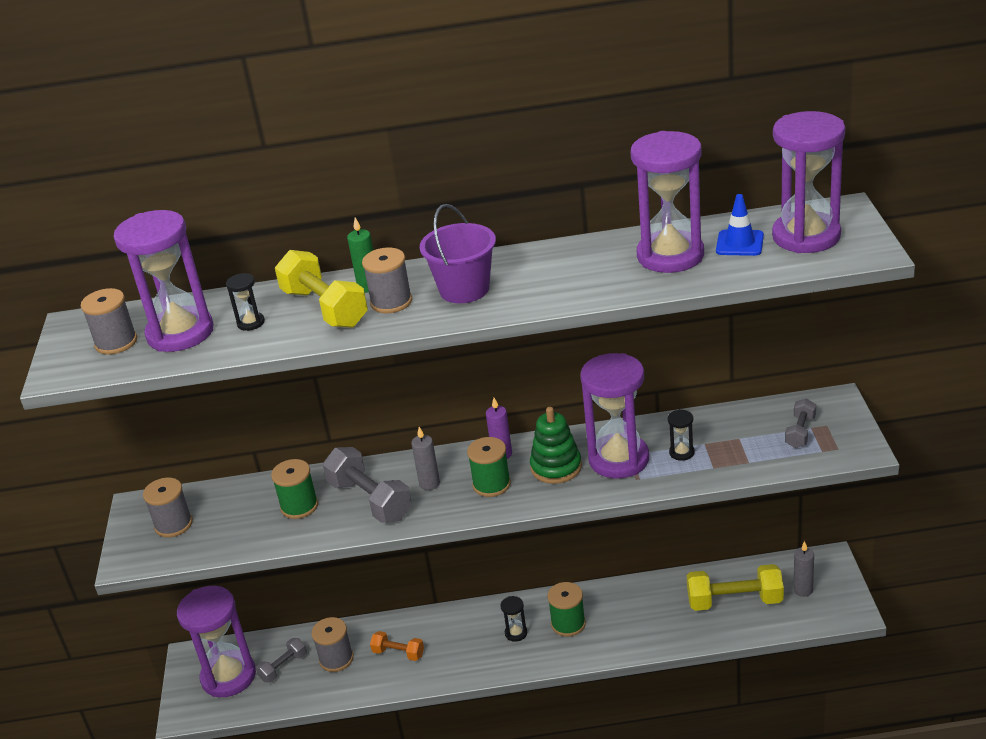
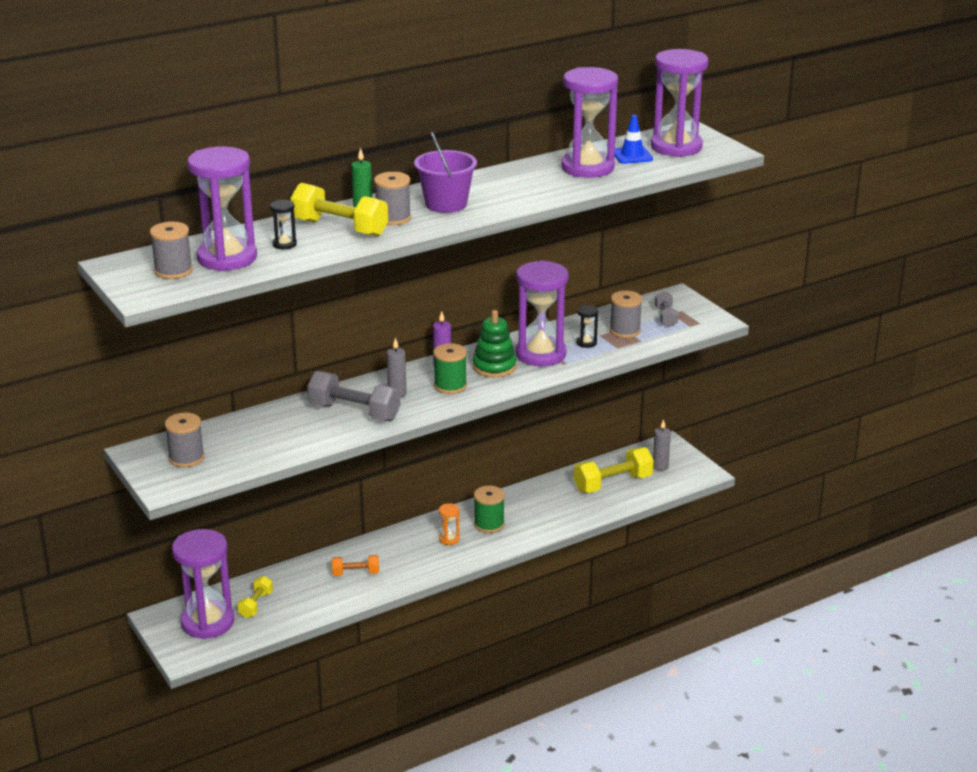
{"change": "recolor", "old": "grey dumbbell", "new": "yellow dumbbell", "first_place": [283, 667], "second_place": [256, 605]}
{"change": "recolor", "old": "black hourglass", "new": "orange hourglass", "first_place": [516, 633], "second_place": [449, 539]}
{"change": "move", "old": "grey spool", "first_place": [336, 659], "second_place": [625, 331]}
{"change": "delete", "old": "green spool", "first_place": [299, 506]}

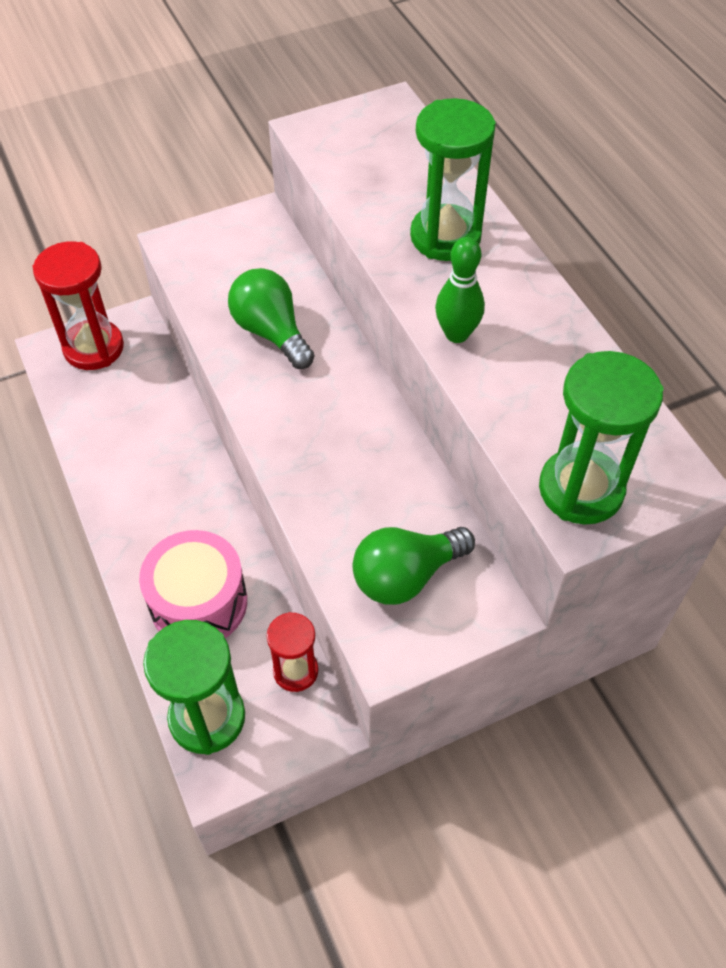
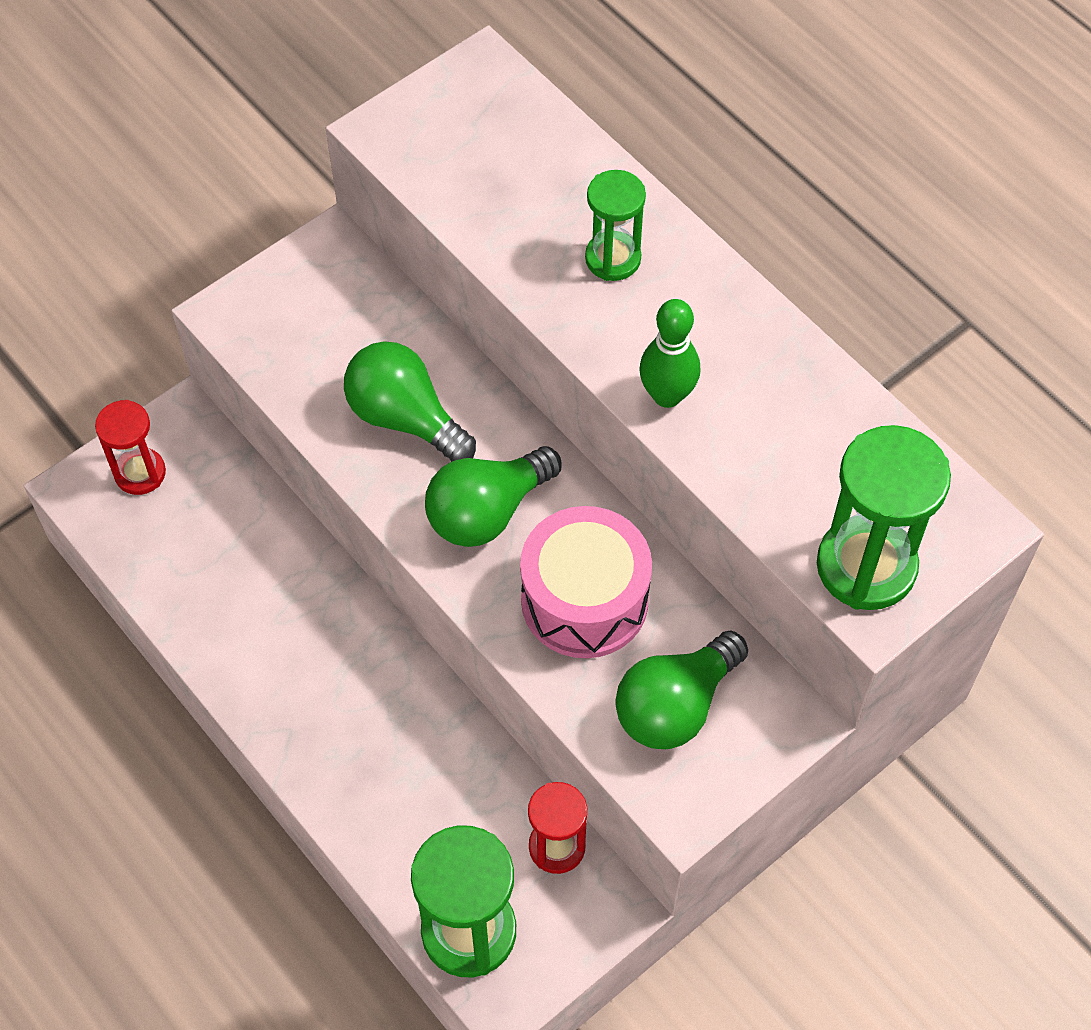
{"change": "resize", "old": "red hourglass", "first_place": [93, 348], "second_place": [140, 473], "factor": 0.61}
{"change": "insert", "new": "green light bulb", "second_place": [487, 512]}
{"change": "move", "old": "pink drum", "first_place": [199, 603], "second_place": [584, 600]}
{"change": "resize", "old": "green hourglass", "first_place": [445, 237], "second_place": [613, 258], "factor": 0.61}

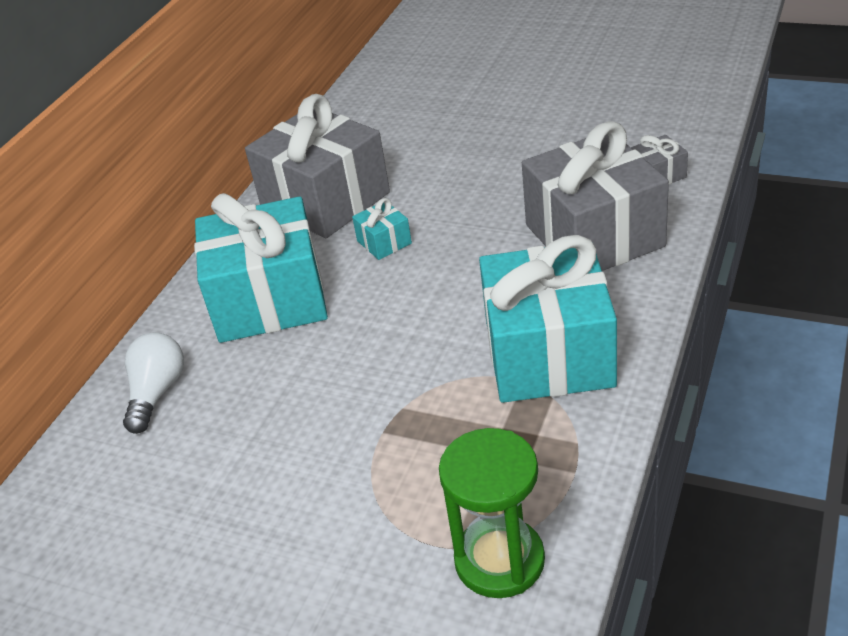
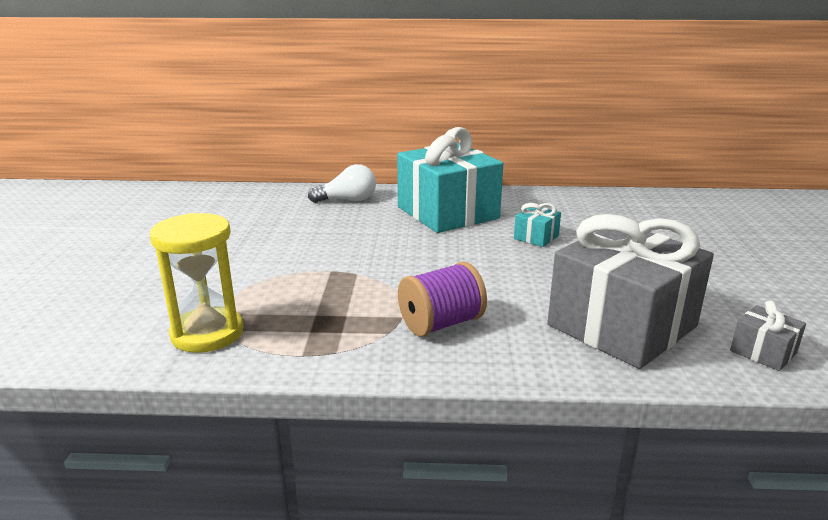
{"change": "recolor", "old": "green hourglass", "new": "yellow hourglass", "first_place": [499, 560], "second_place": [207, 333]}
{"change": "replace", "old": "turquoise gift", "new": "purple spool", "first_place": [548, 353], "second_place": [441, 324]}
{"change": "delete", "old": "grey gift", "first_place": [325, 200]}

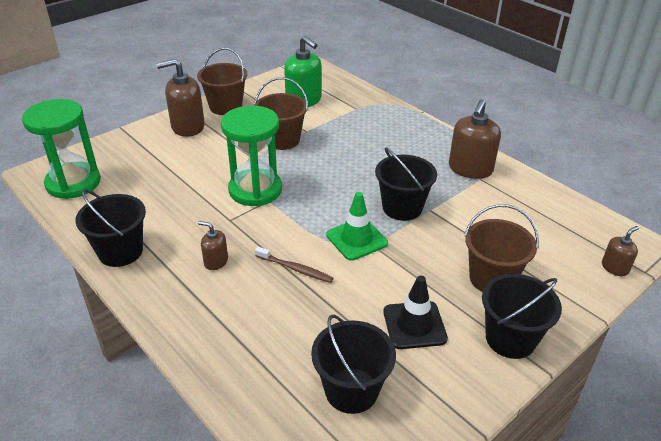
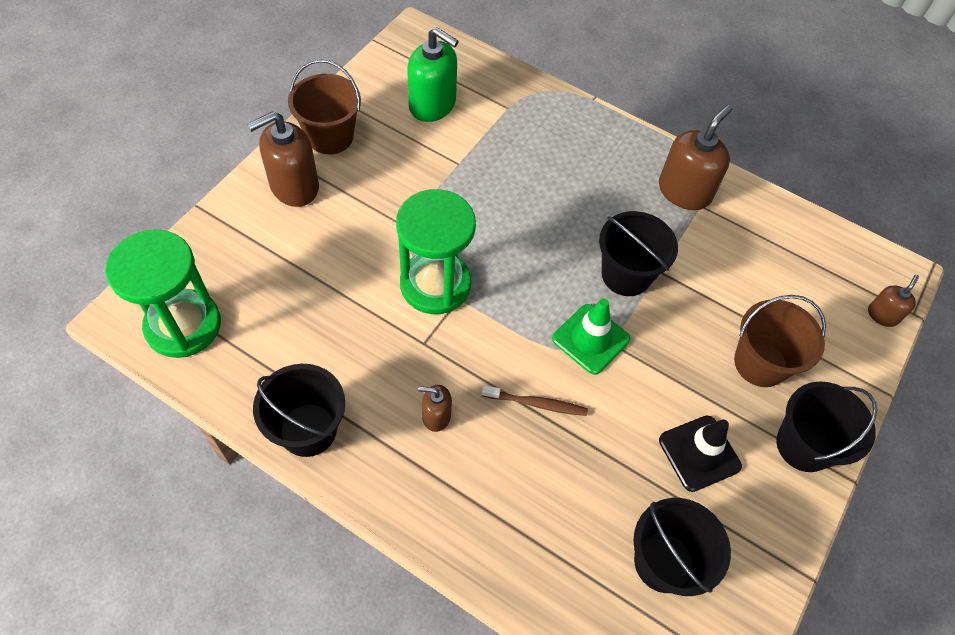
{"change": "rotate", "old": "brown soap dispenser", "first_place": [470, 169], "second_place": [684, 191], "degrees": -150}
{"change": "delete", "old": "brown bucket", "first_place": [282, 140]}

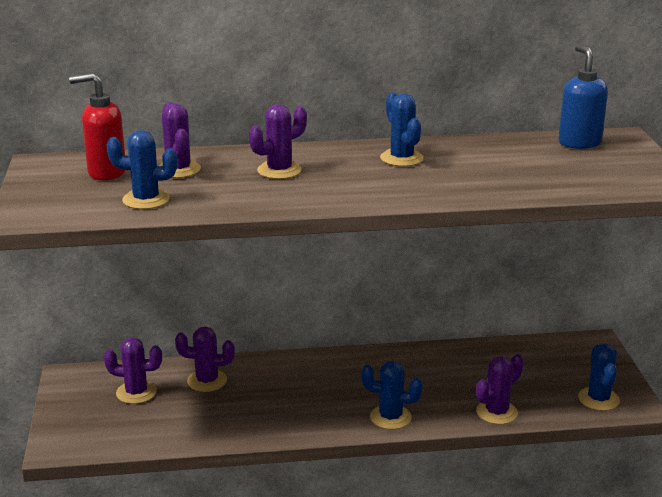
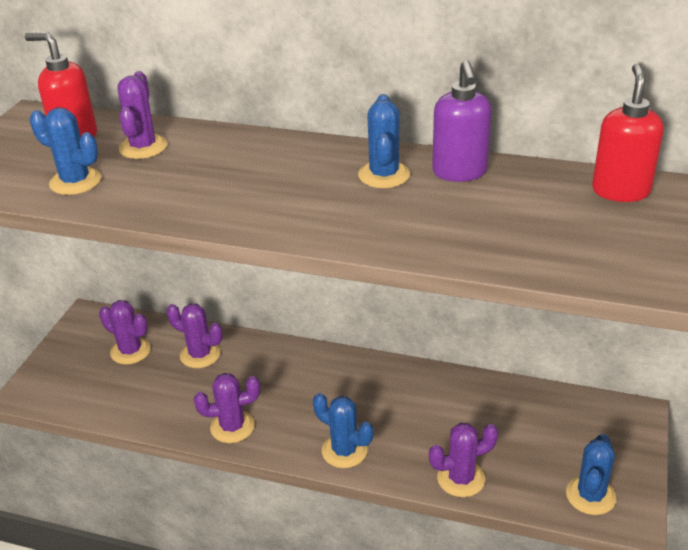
{"change": "move", "old": "purple cactus", "first_place": [279, 170], "second_place": [232, 427]}
{"change": "insert", "new": "purple soap dispenser", "second_place": [459, 172]}
{"change": "recolor", "old": "blue soap dispenser", "new": "red soap dispenser", "first_place": [579, 143], "second_place": [620, 191]}

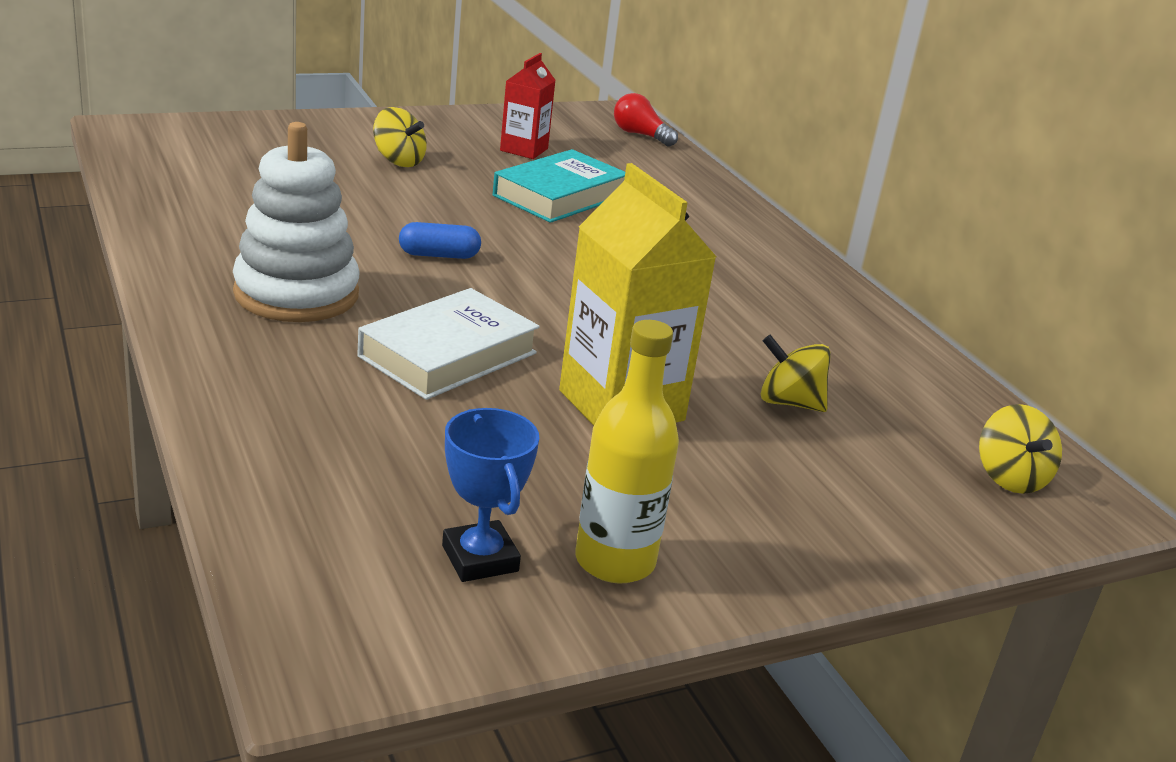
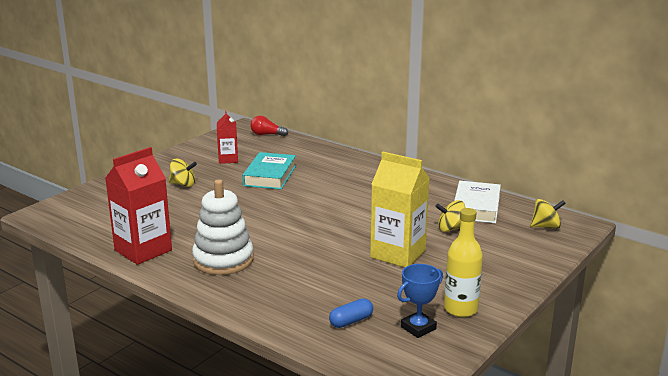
{"change": "insert", "new": "red carton", "second_place": [143, 250]}
{"change": "move", "old": "blue capsule", "first_place": [439, 255], "second_place": [351, 321]}
{"change": "rotate", "old": "blue trophy", "first_place": [480, 558], "second_place": [418, 328], "degrees": -75}
{"change": "move", "old": "white book", "first_place": [448, 355], "second_place": [476, 207]}
{"change": "rotate", "old": "yellow spinning top", "first_place": [1010, 478], "second_place": [546, 226], "degrees": -60}

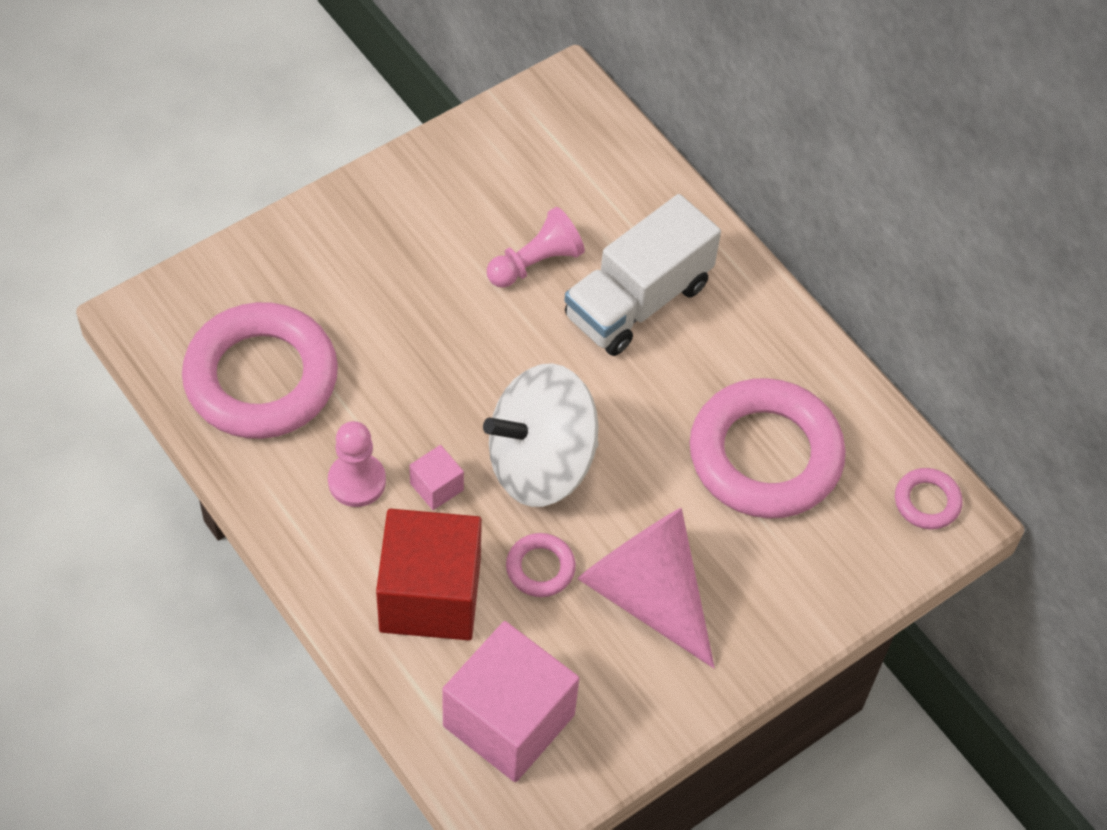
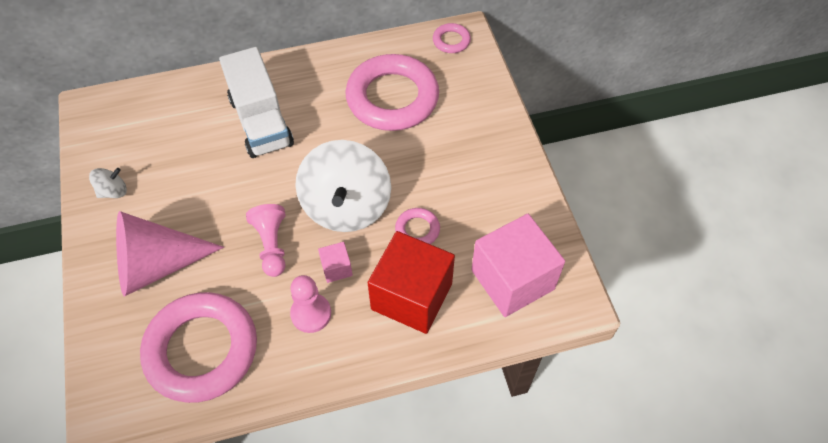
{"change": "insert", "new": "white spinning top", "second_place": [113, 191]}
{"change": "move", "old": "pink cone", "first_place": [646, 593], "second_place": [157, 265]}
{"change": "move", "old": "pink pawn", "first_place": [536, 263], "second_place": [272, 245]}

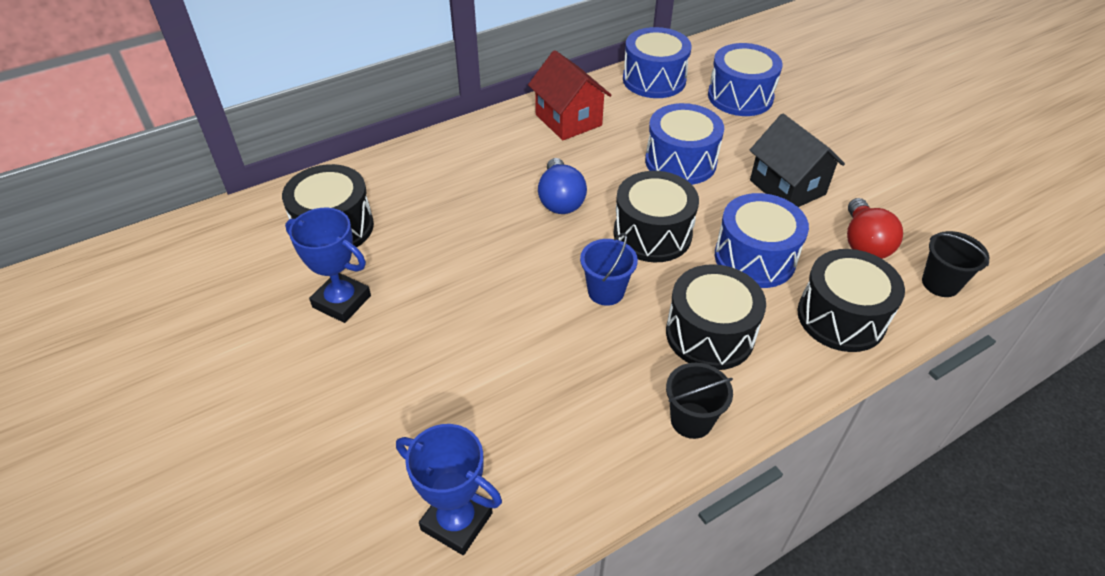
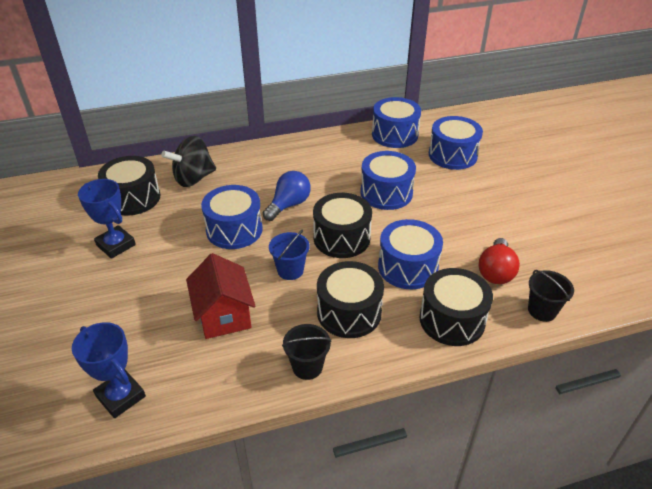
{"change": "insert", "new": "black spinning top", "second_place": [193, 178]}
{"change": "move", "old": "red house", "first_place": [568, 120], "second_place": [224, 315]}
{"change": "insert", "new": "blue drum", "second_place": [234, 230]}
{"change": "rotate", "old": "blue light bulb", "first_place": [560, 200], "second_place": [288, 205], "degrees": -150}
{"change": "delete", "old": "black house", "first_place": [787, 187]}

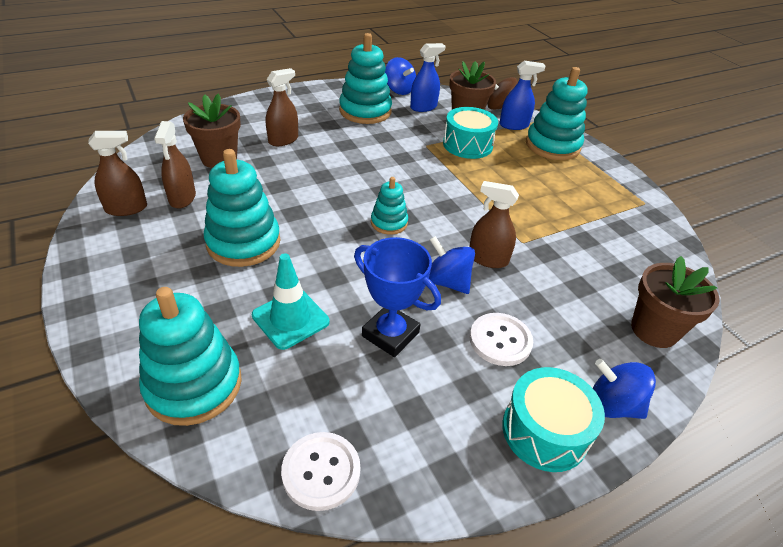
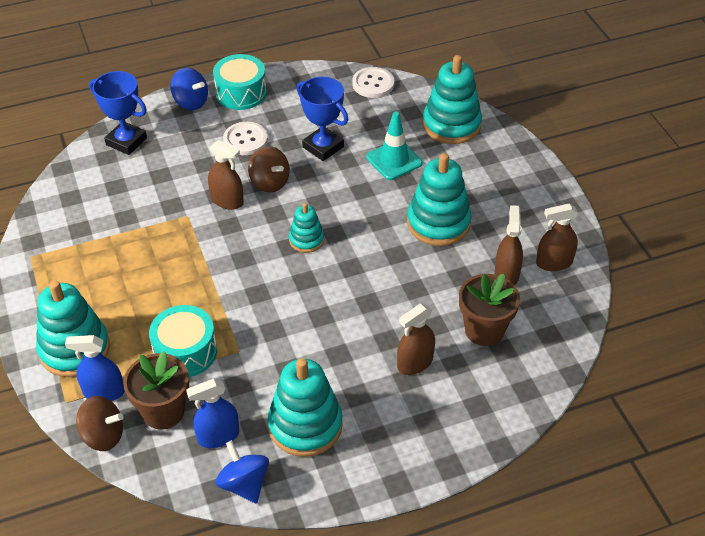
{"change": "replace", "old": "brown flower pot", "new": "blue trophy", "first_place": [654, 330], "second_place": [126, 141]}
{"change": "recolor", "old": "blue spinning top", "new": "brown spinning top", "first_place": [447, 282], "second_place": [269, 182]}

